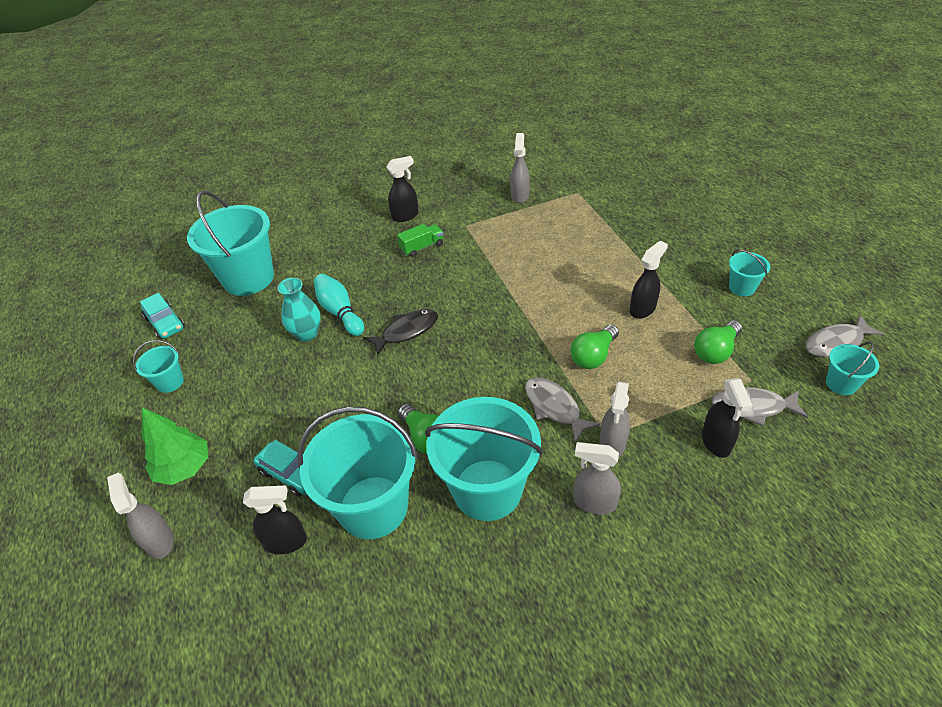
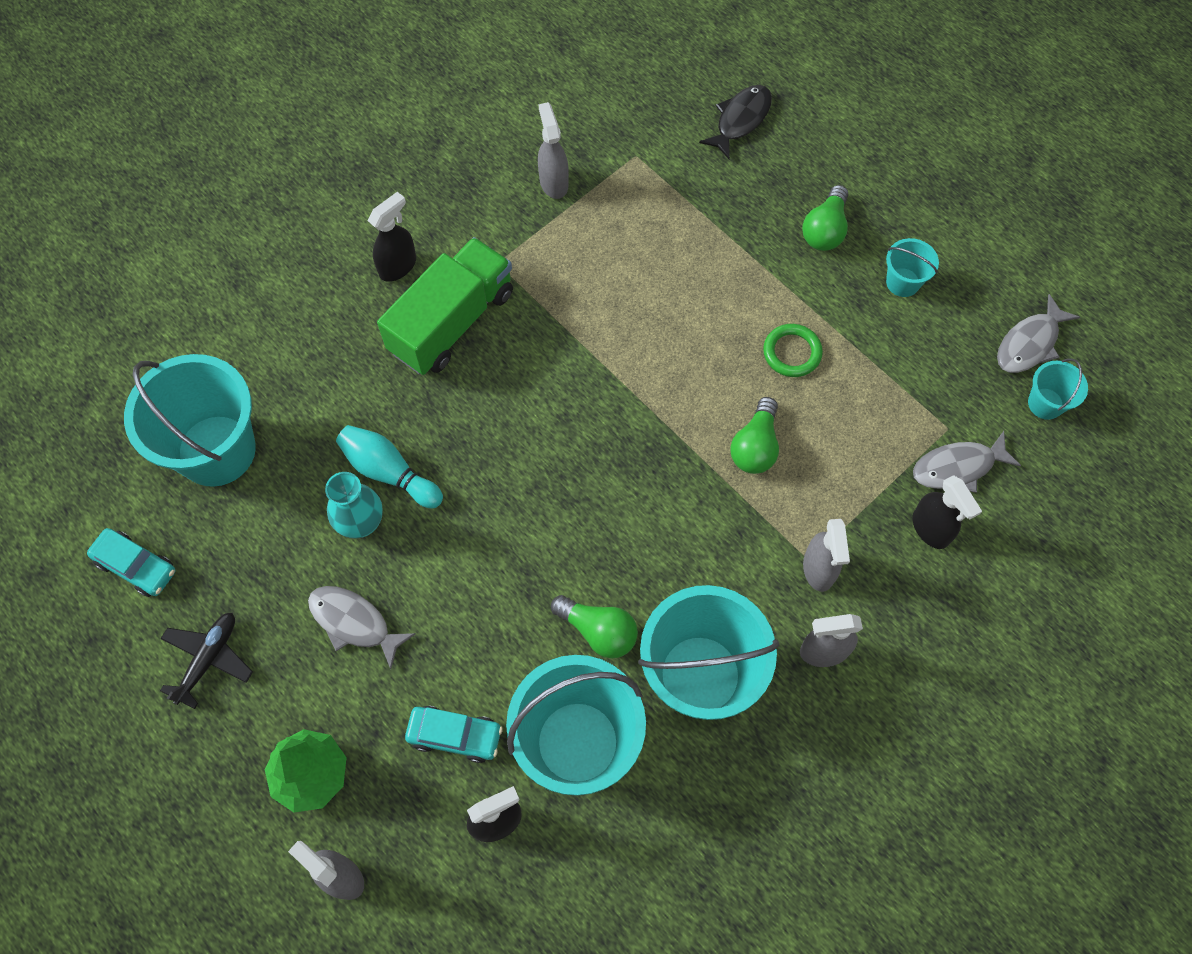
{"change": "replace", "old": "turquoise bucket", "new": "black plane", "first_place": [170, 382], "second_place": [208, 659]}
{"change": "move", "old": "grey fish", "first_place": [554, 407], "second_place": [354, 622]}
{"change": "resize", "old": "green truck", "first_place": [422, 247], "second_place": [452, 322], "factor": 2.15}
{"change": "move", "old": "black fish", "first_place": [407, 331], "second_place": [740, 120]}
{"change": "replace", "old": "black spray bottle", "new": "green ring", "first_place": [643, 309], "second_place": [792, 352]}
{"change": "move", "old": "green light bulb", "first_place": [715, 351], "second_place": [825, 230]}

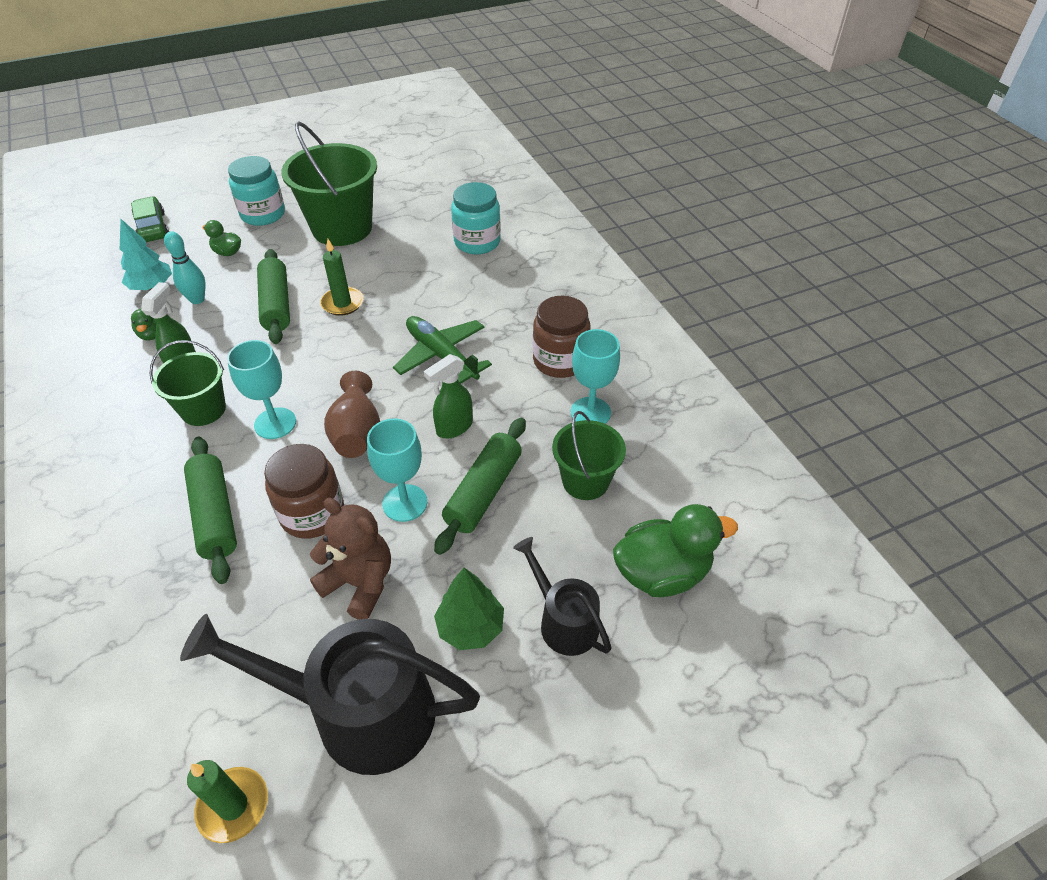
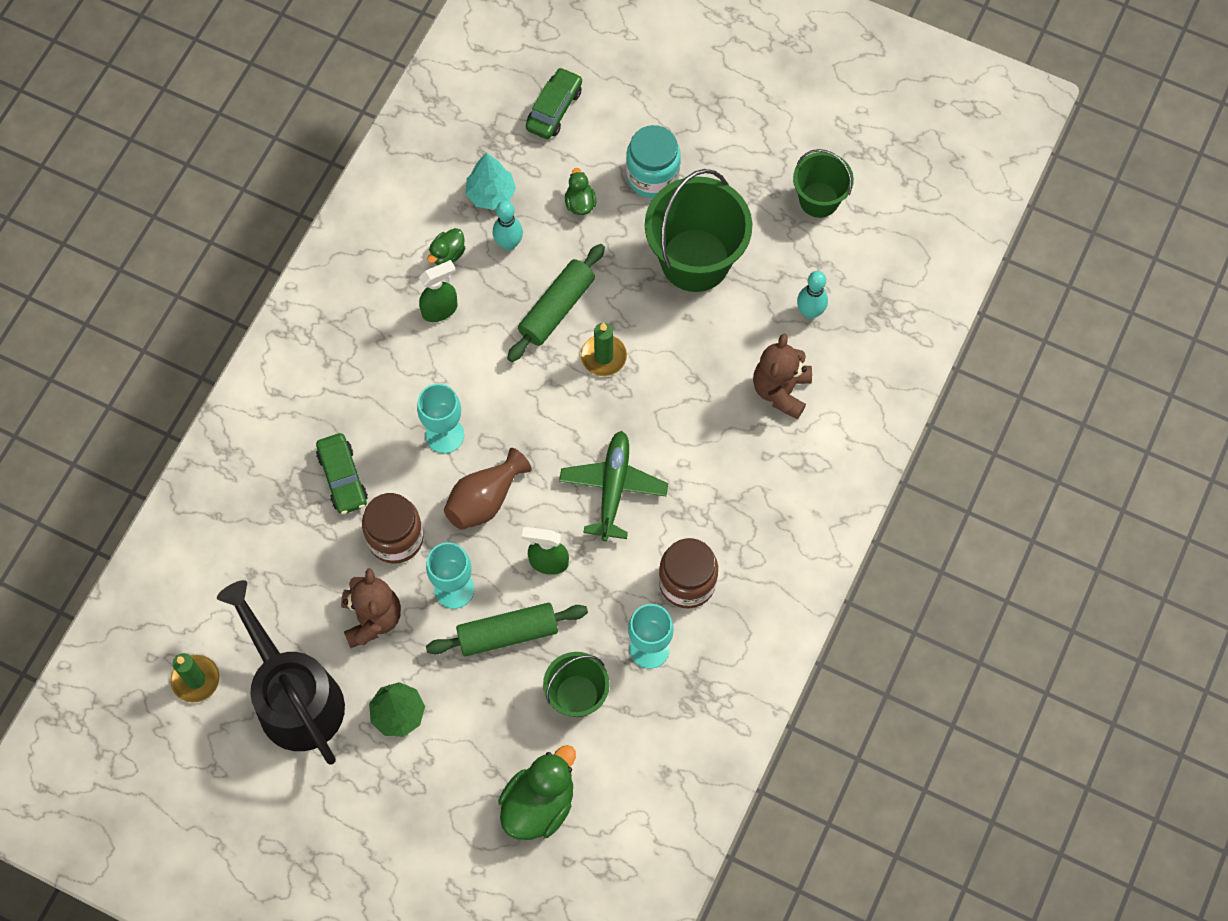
{"change": "replace", "old": "green rolling pin", "new": "green car", "first_place": [215, 515], "second_place": [342, 478]}
{"change": "rotate", "old": "green duck", "first_place": [662, 573], "second_place": [539, 804], "degrees": -90}
{"change": "replace", "old": "turquoise jar", "new": "brown teddy bear", "first_place": [477, 242], "second_place": [781, 390]}
{"change": "move", "old": "green bucket", "first_place": [203, 410], "second_place": [819, 200]}
{"change": "insert", "new": "turquoise bowling pin", "second_place": [810, 312]}
{"change": "delete", "old": "black watering can", "first_place": [563, 621]}

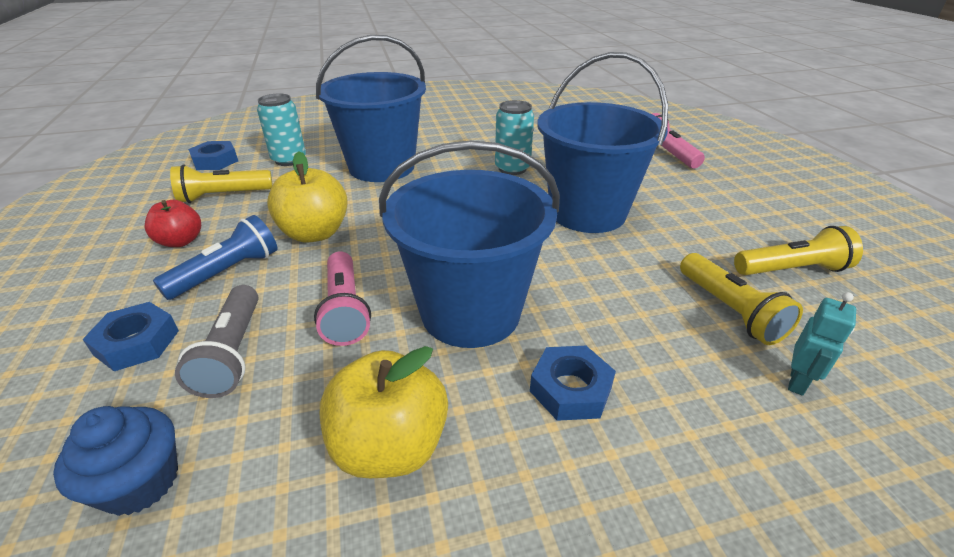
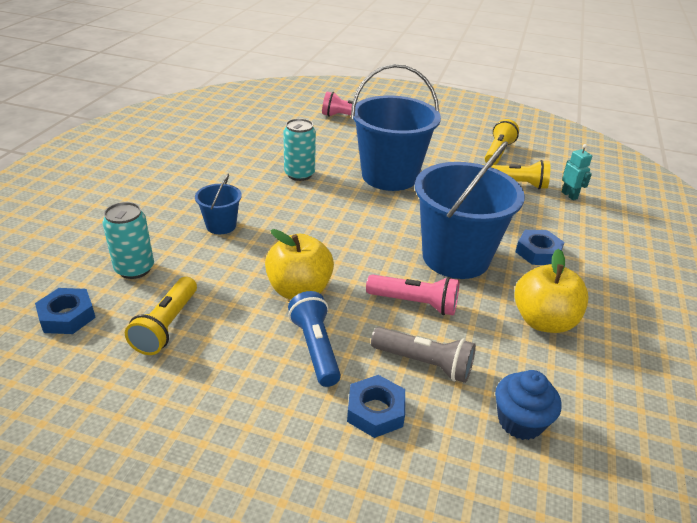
{"change": "resize", "old": "blue bucket", "first_place": [382, 167], "second_place": [221, 225], "factor": 0.46}
{"change": "delete", "old": "red apple", "first_place": [181, 241]}

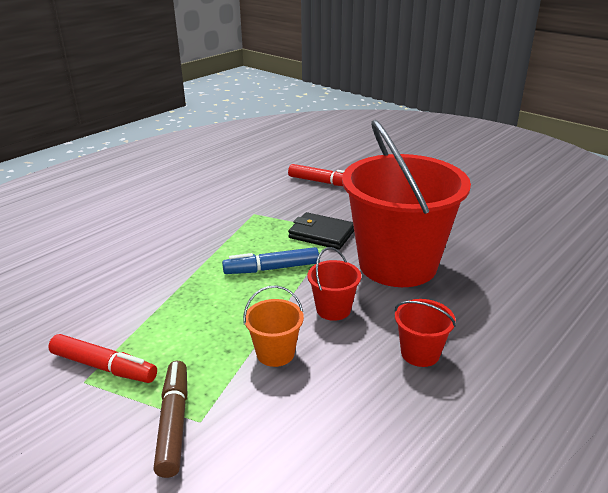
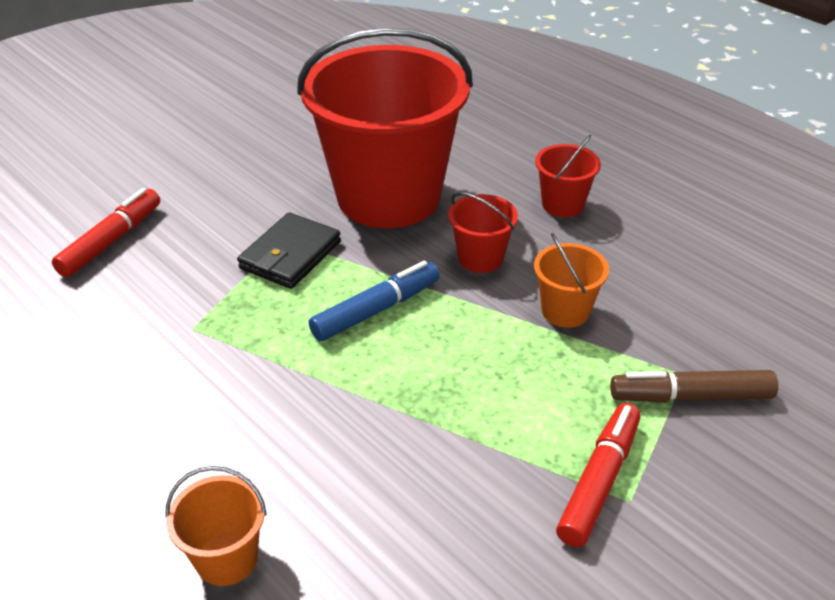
{"change": "insert", "new": "orange bucket", "second_place": [226, 558]}
{"change": "rotate", "old": "blue marker", "first_place": [271, 269], "second_place": [376, 310], "degrees": -120}

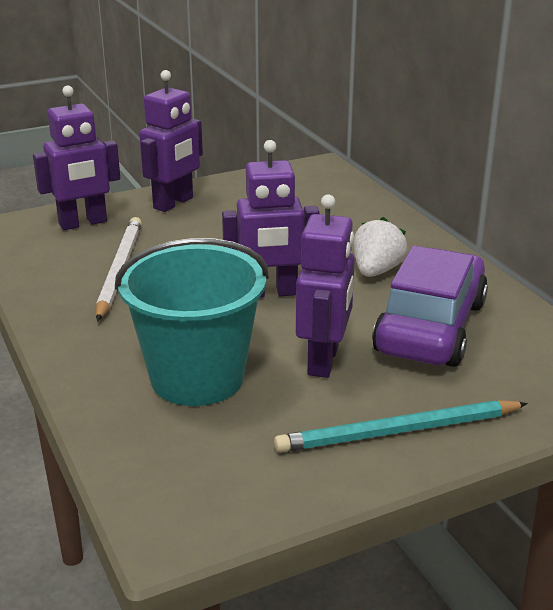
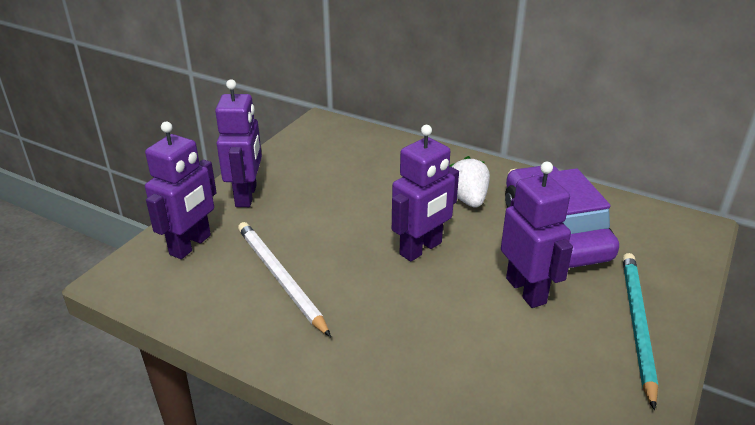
{"change": "rotate", "old": "turquoise pencil", "first_place": [398, 431], "second_place": [637, 325], "degrees": 150}
{"change": "delete", "old": "turquoise bucket", "first_place": [197, 378]}

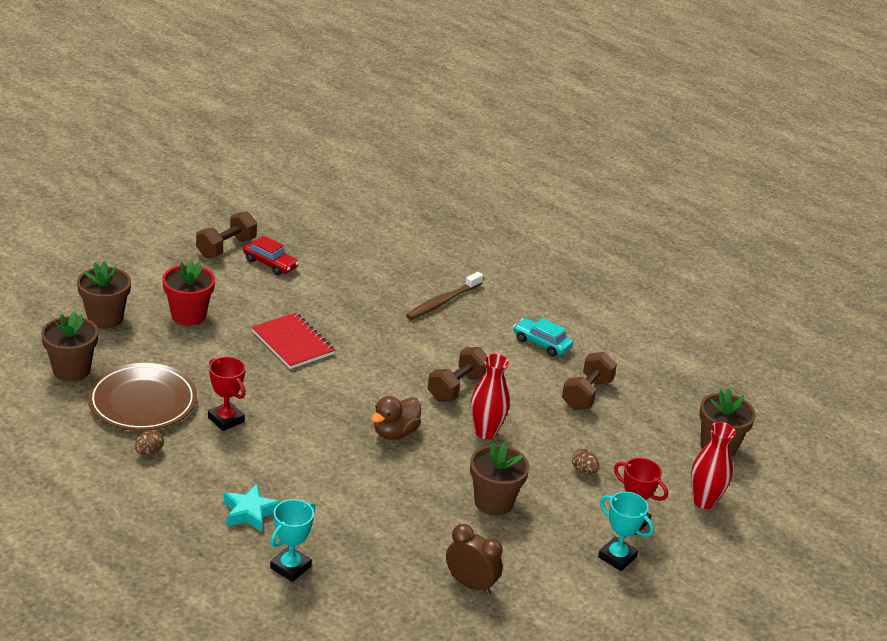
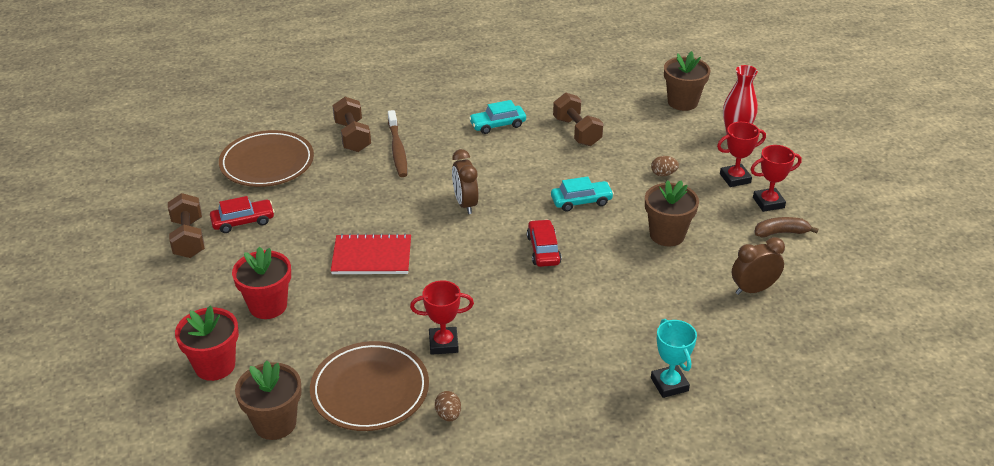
{"change": "recolor", "old": "brown flower pot", "new": "red flower pot", "first_place": [105, 318], "second_place": [215, 365]}
{"change": "insert", "new": "brown plate", "second_place": [267, 163]}
{"change": "move", "old": "brown dumbbell", "first_place": [457, 388], "second_place": [352, 137]}
{"change": "insert", "new": "brown clock", "second_place": [465, 204]}
{"change": "replace", "old": "brown duck", "new": "red car", "first_place": [395, 433], "second_place": [543, 250]}
{"change": "replace", "old": "red vase", "new": "turquoise car", "first_place": [485, 432], "second_place": [581, 201]}
{"change": "recolor", "old": "turquoise trophy", "new": "red trophy", "first_place": [617, 557], "second_place": [768, 203]}
{"change": "insert", "new": "brown banana", "second_place": [781, 232]}
{"change": "delete", "old": "turquoise star", "first_place": [249, 512]}

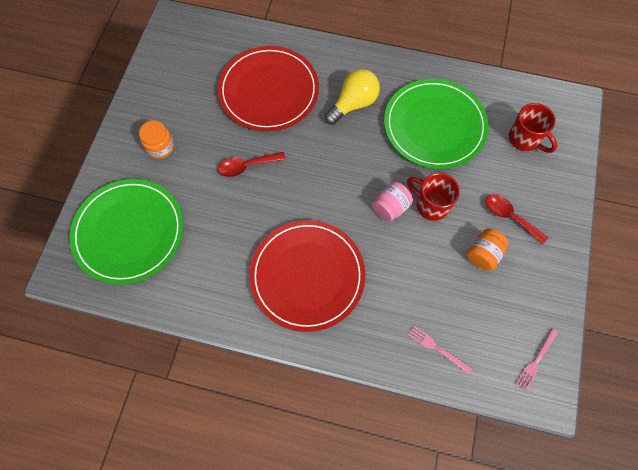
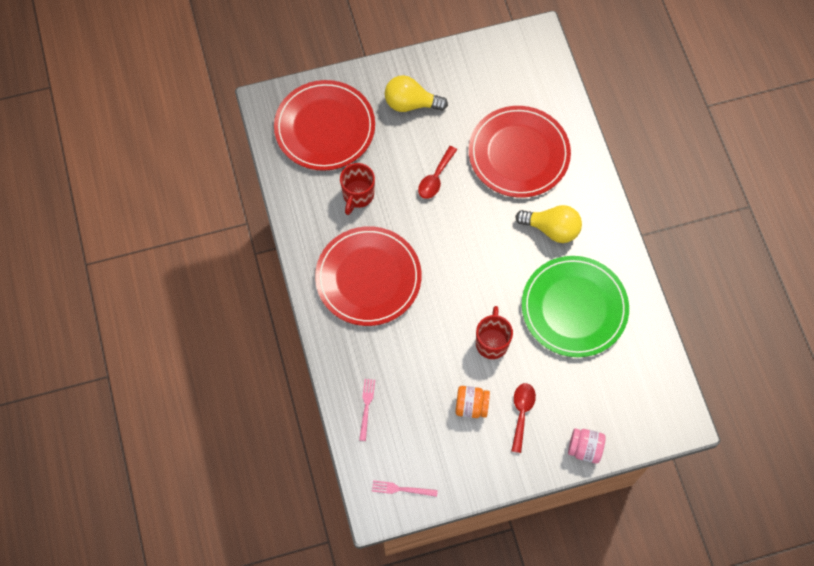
{"change": "recolor", "old": "green plate", "new": "red plate", "first_place": [129, 232], "second_place": [325, 127]}
{"change": "move", "old": "red mug", "first_place": [525, 139], "second_place": [358, 195]}
{"change": "replace", "old": "orange jar", "new": "yellow light bulb", "first_place": [160, 147], "second_place": [411, 103]}
{"change": "rotate", "old": "red spoon", "first_place": [246, 166], "second_place": [435, 178], "degrees": -105}
{"change": "move", "old": "pink jar", "first_place": [390, 207], "second_place": [584, 448]}

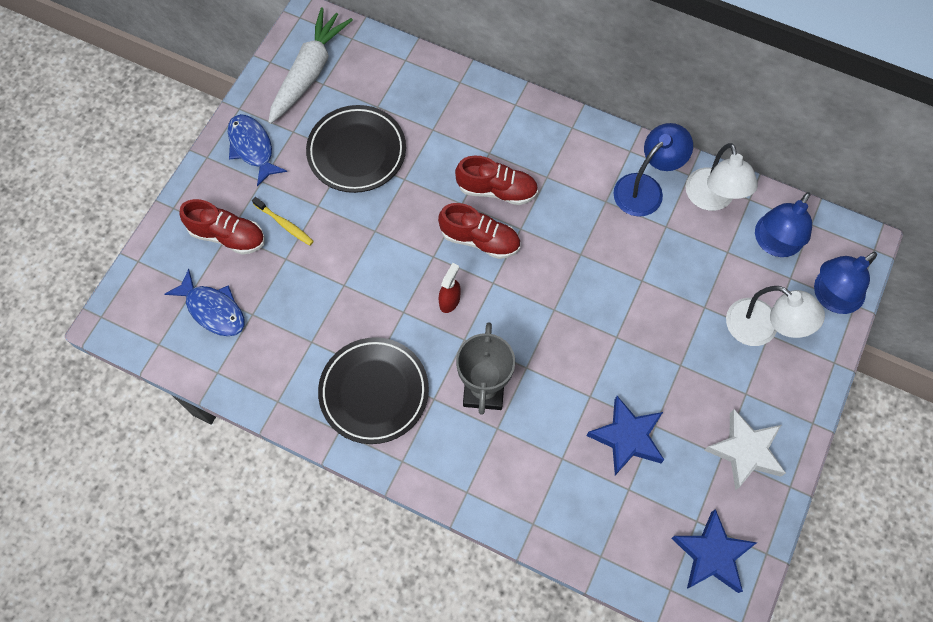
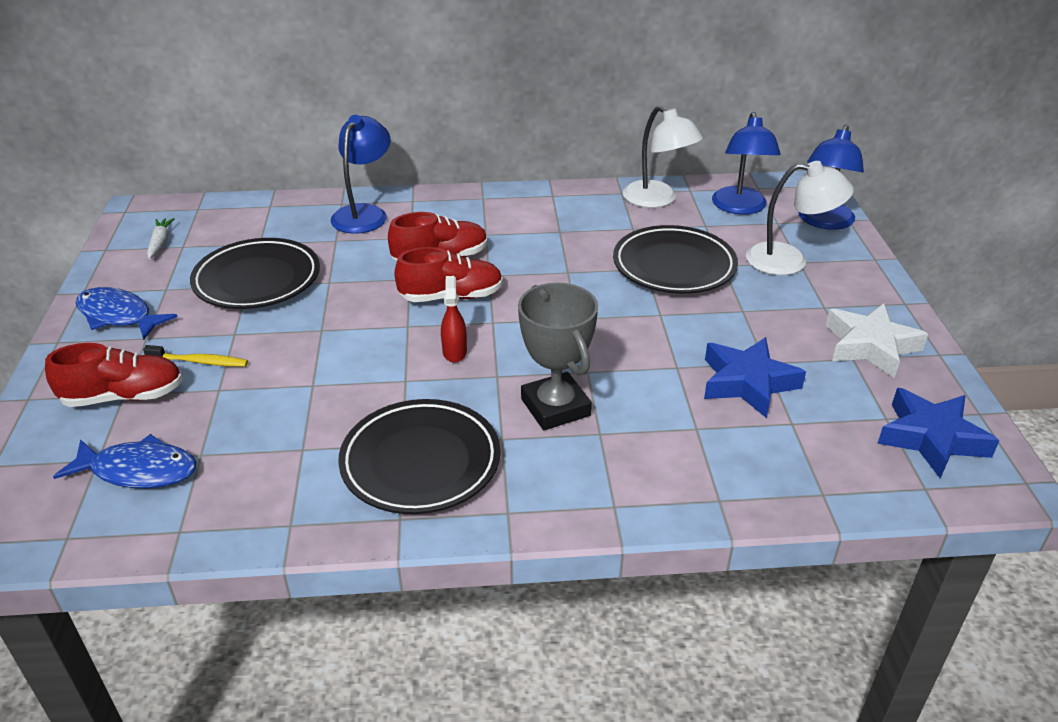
{"change": "resize", "old": "white carrot", "first_place": [309, 72], "second_place": [160, 243], "factor": 0.43}
{"change": "move", "old": "blue lamp", "first_place": [645, 188], "second_place": [364, 213]}
{"change": "insert", "new": "black plate", "second_place": [674, 266]}

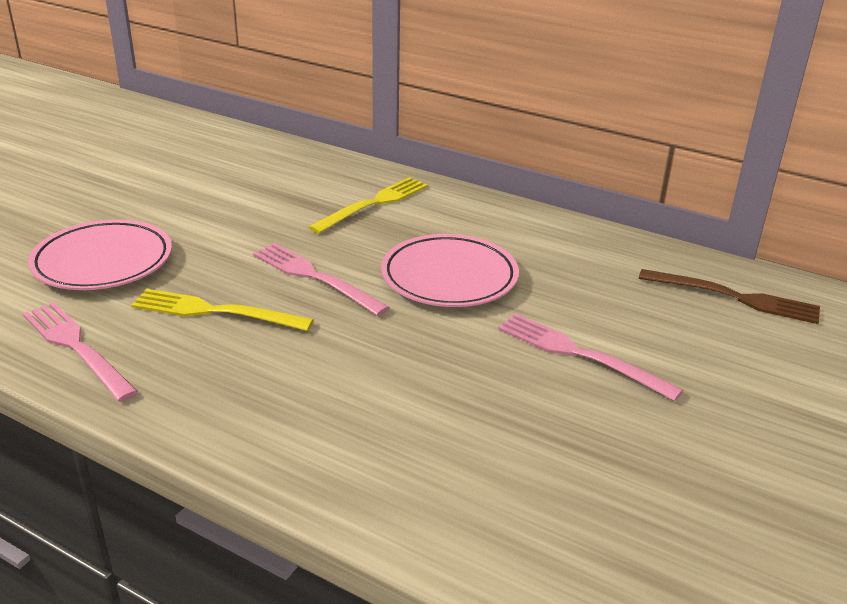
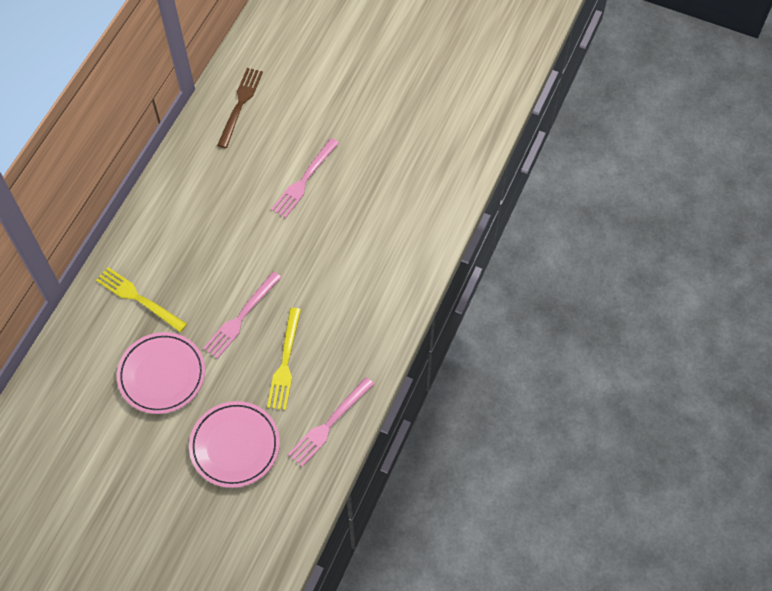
{"change": "move", "old": "pink plate", "first_place": [449, 277], "second_place": [162, 375]}

